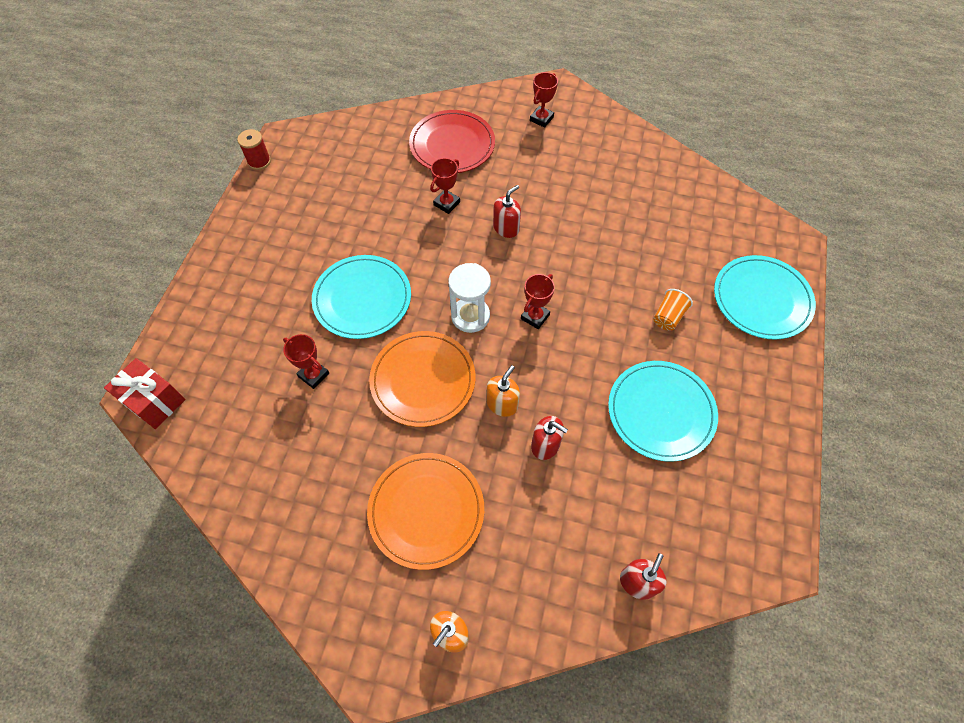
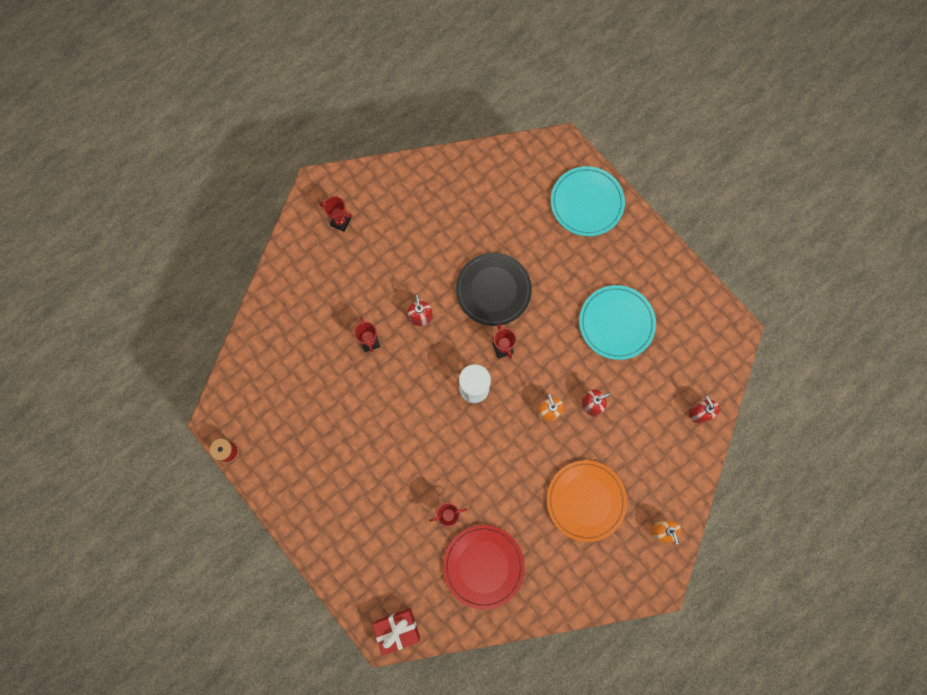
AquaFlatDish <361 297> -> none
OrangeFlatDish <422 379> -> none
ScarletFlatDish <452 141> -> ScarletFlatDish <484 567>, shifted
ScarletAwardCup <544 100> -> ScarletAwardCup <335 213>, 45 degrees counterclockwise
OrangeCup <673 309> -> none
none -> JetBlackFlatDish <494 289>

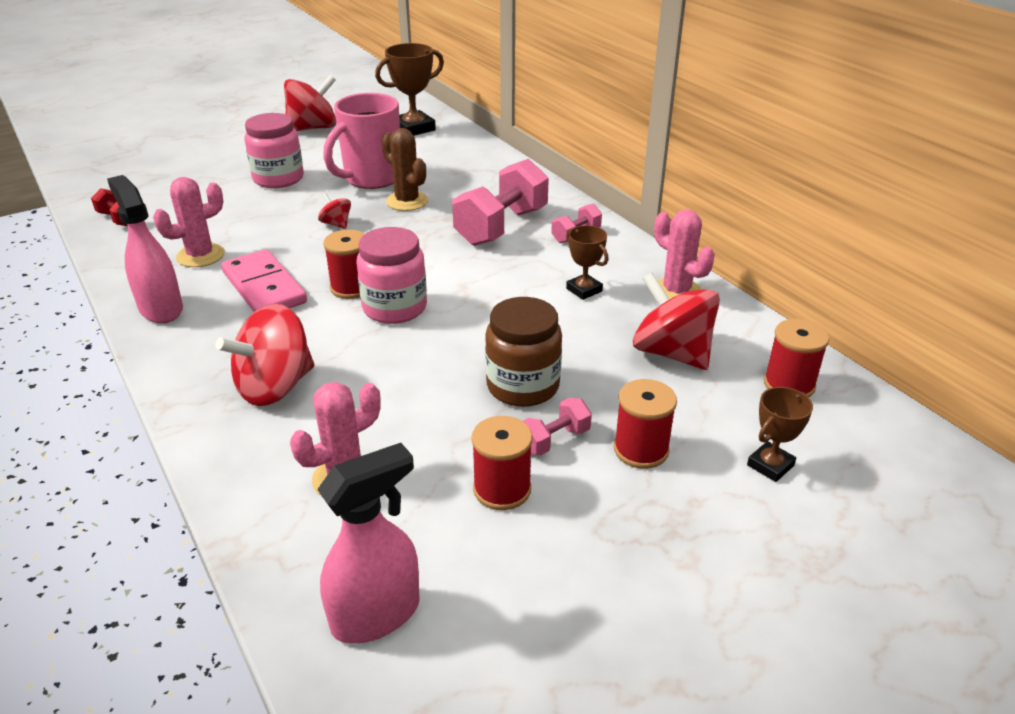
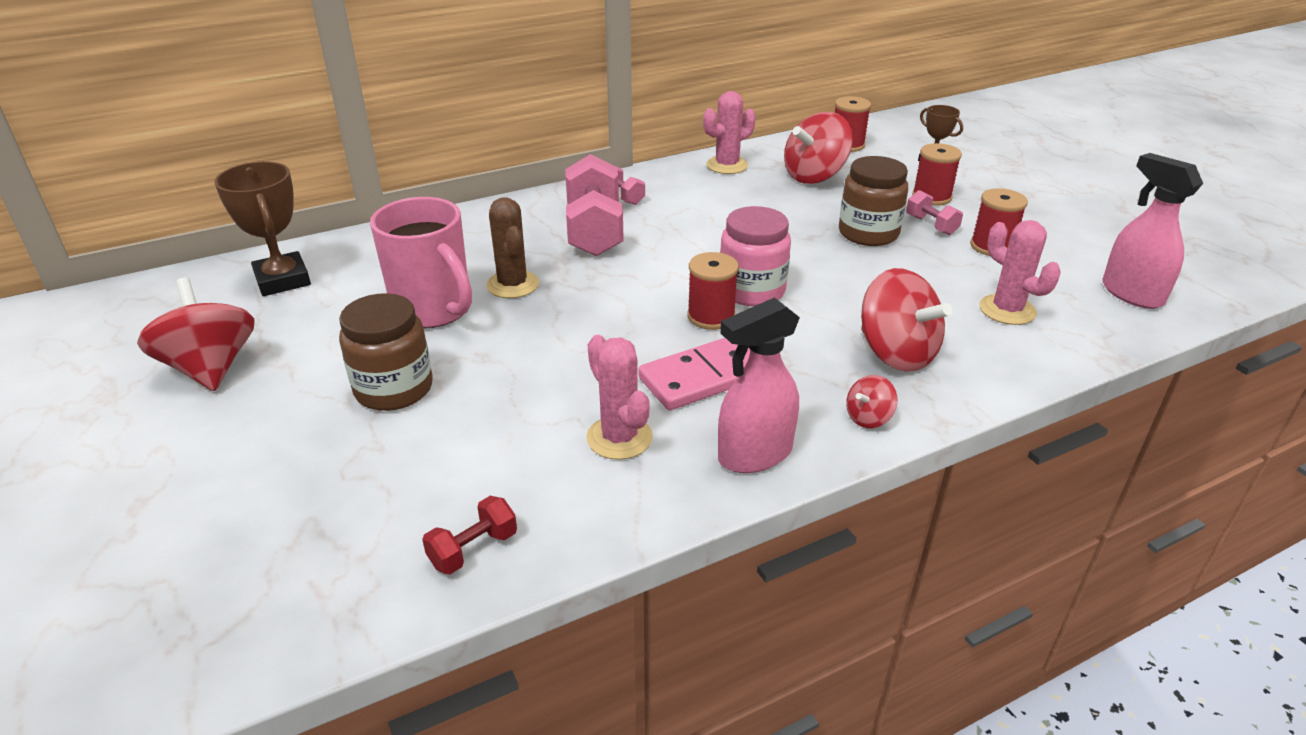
RosePinkPreserveJar <274 150> -> BrownPreserveJar <386 352>
ScarletWhirligig <334 211> -> ScarletWhirligig <871 401>, shifted
BrownSaguaroCactus <404 169> -> BrownSaguaroCactus <512 247>, 75 degrees counterclockwise
RosePinkHandWeight <500 202> -> RosePinkHandWeight <594 205>, 45 degrees clockwise
BrownAwardCup <587 262> -> none

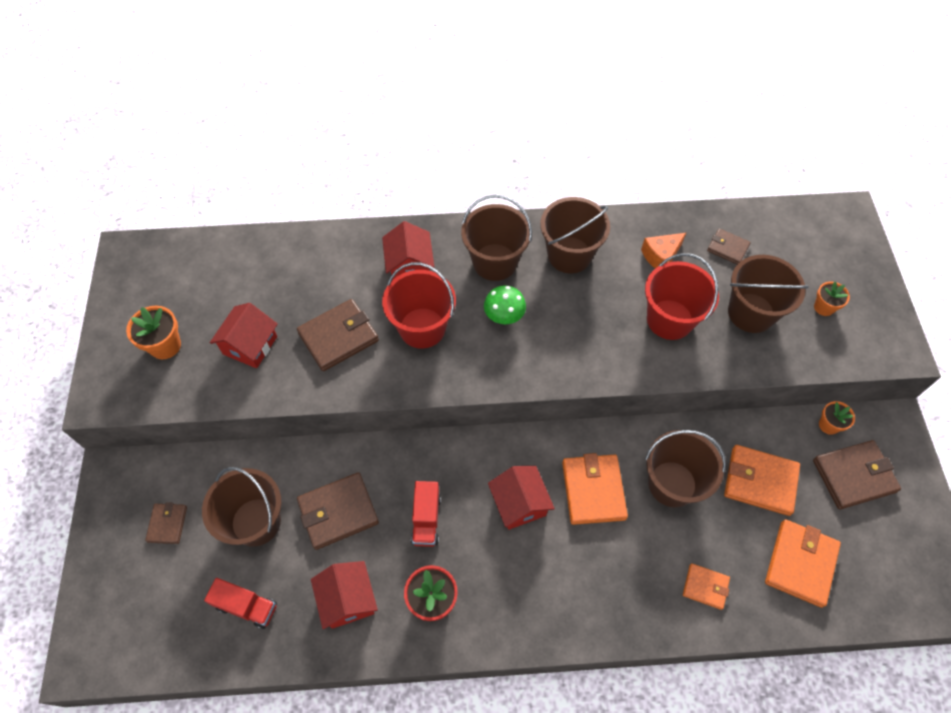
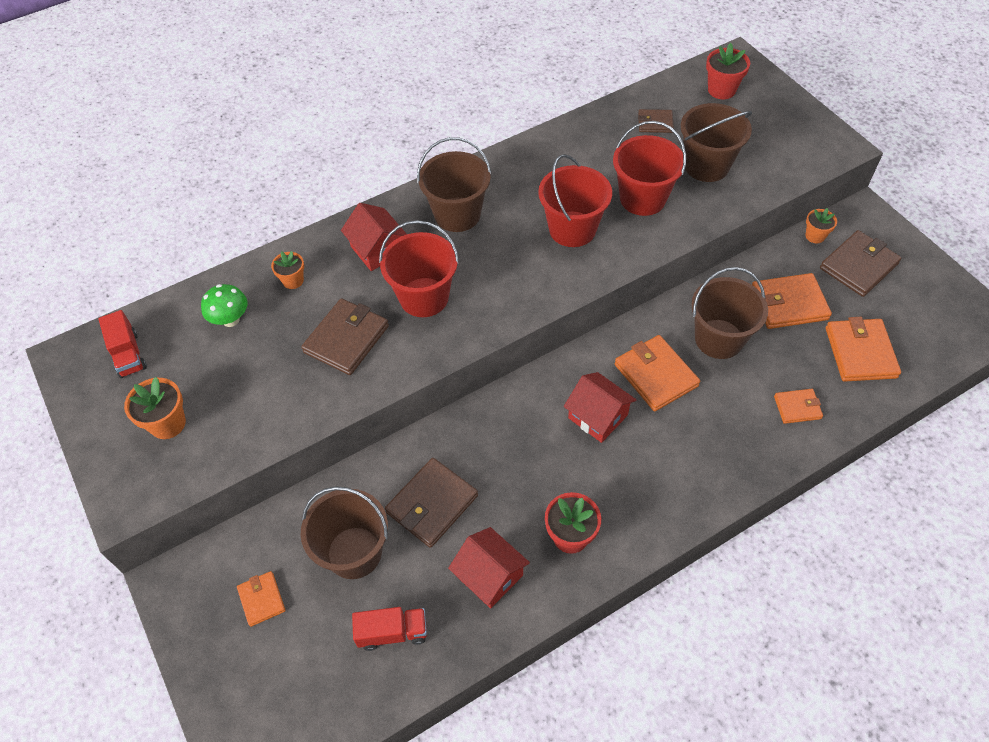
BrownCardWallet <166 523> -> OrangeCardWallet <261 599>
ScarletHouse <244 335> -> none
ScarletTruck <426 514> -> ScarletTruck <122 344>, shifted
GreenToadstool <505 304> -> GreenToadstool <224 305>, shifted
BrownPail <575 235> -> none
OrangeCheese <663 250> -> none
OrangeFlowerPot <832 298> -> OrangeFlowerPot <287 270>, shifted
none -> ScarletPail <575 200>
none -> ScarletFlowerPot <728 71>

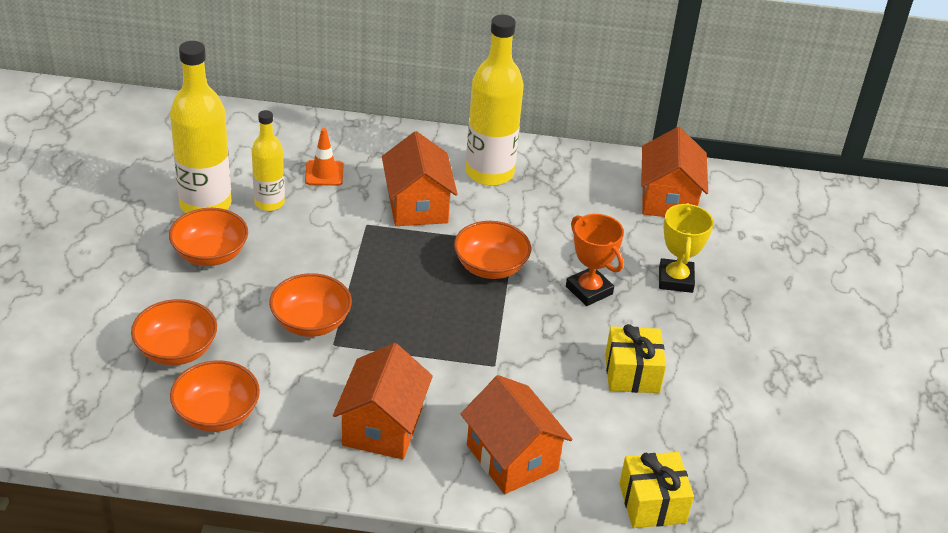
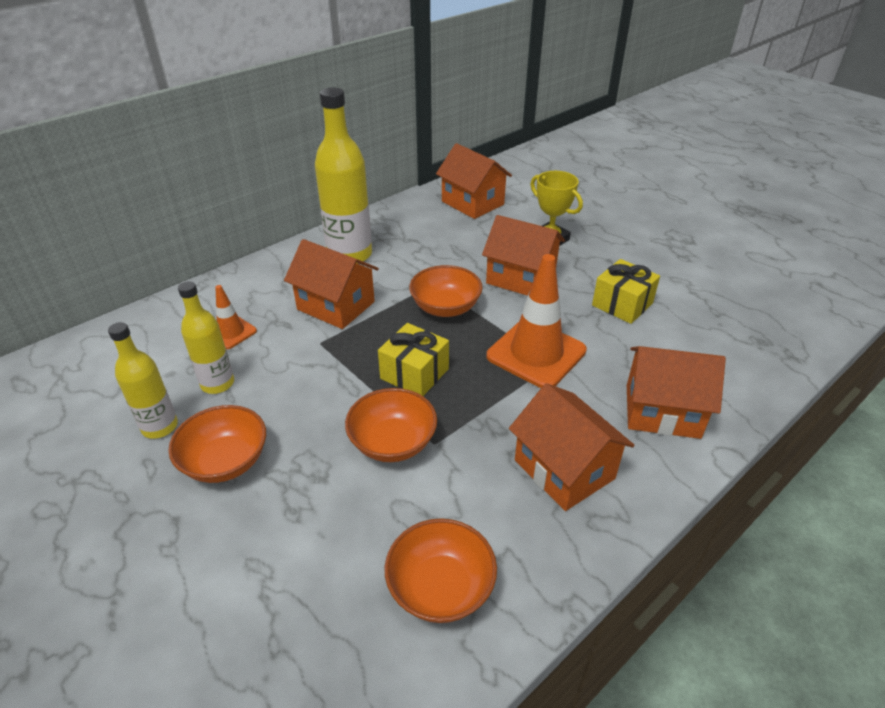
OrangeBowl <174 332> -> none
BrightYellowDrinkBottle <201 127> -> BrightYellowDrinkBottle <143 380>, x0.59
OrangeAwardCup <595 260> -> OrangeHouse <523 255>
BrightYellowWrappedGift <656 490> -> BrightYellowWrappedGift <413 359>, shifted
none -> OrangeRoadCone <536 321>

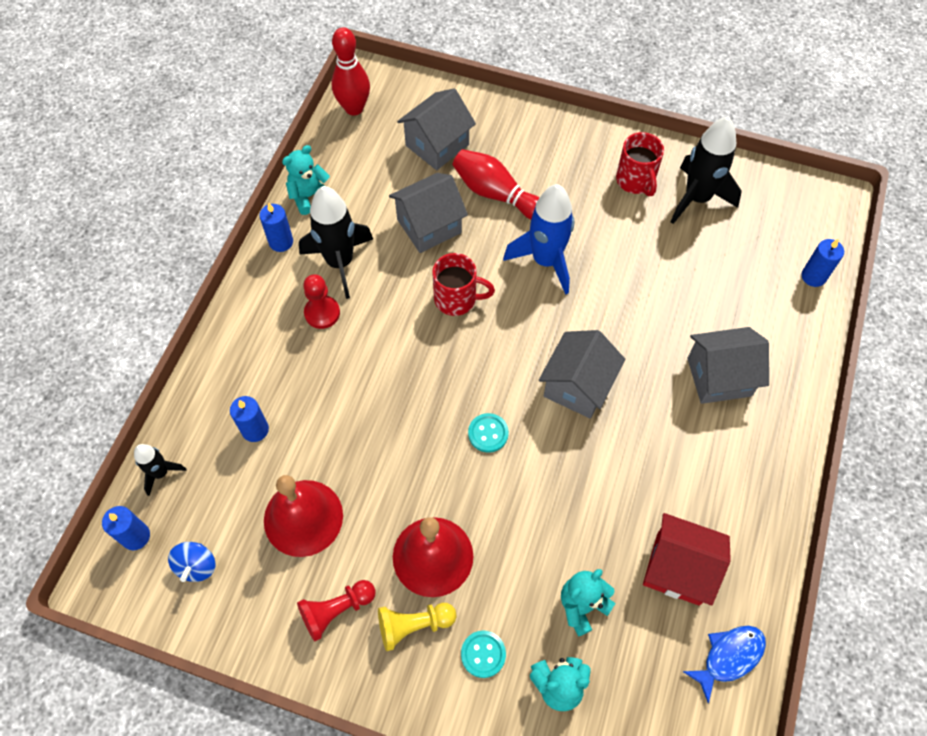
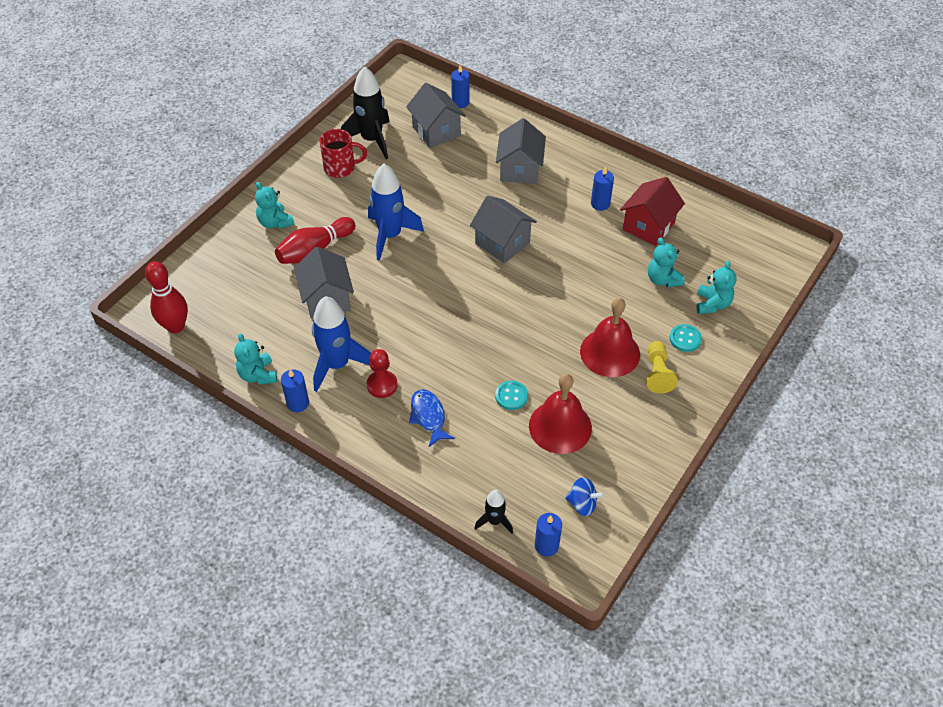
RoyalBlueWaxCandle <249 419> -> RoyalBlueWaxCandle <602 188>, shifted
ScarletChessPawn <336 610> -> none
JetBlackRocket <336 242> -> RoyalBlueRocket <341 344>
GreyHouse <436 129> -> GreyHouse <436 115>, shifted
ScarletTeaMug <463 284> -> none
AquaSewingButton <488 433> -> AquaSewingButton <511 395>, shifted
RoyalBlueFishFigure <724 665> -> RoyalBlueFishFigure <432 418>, shifted
none -> AquaTeddyBear <274 205>

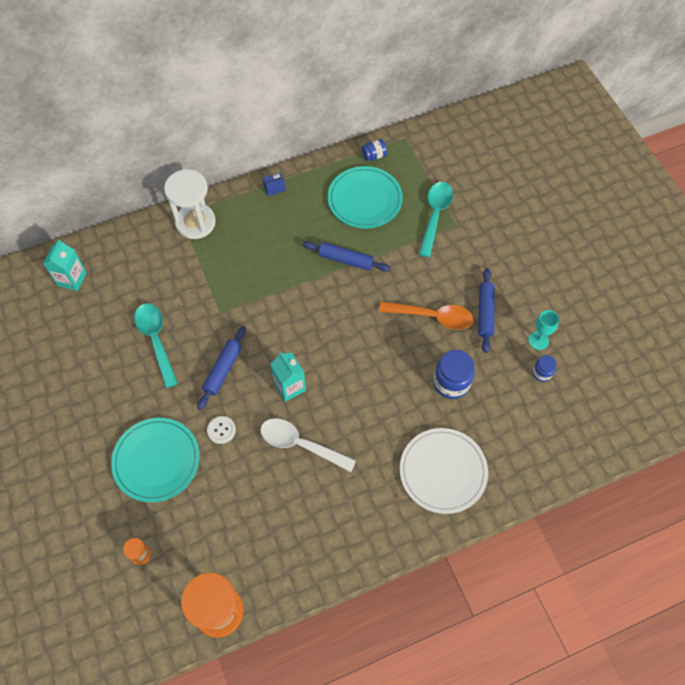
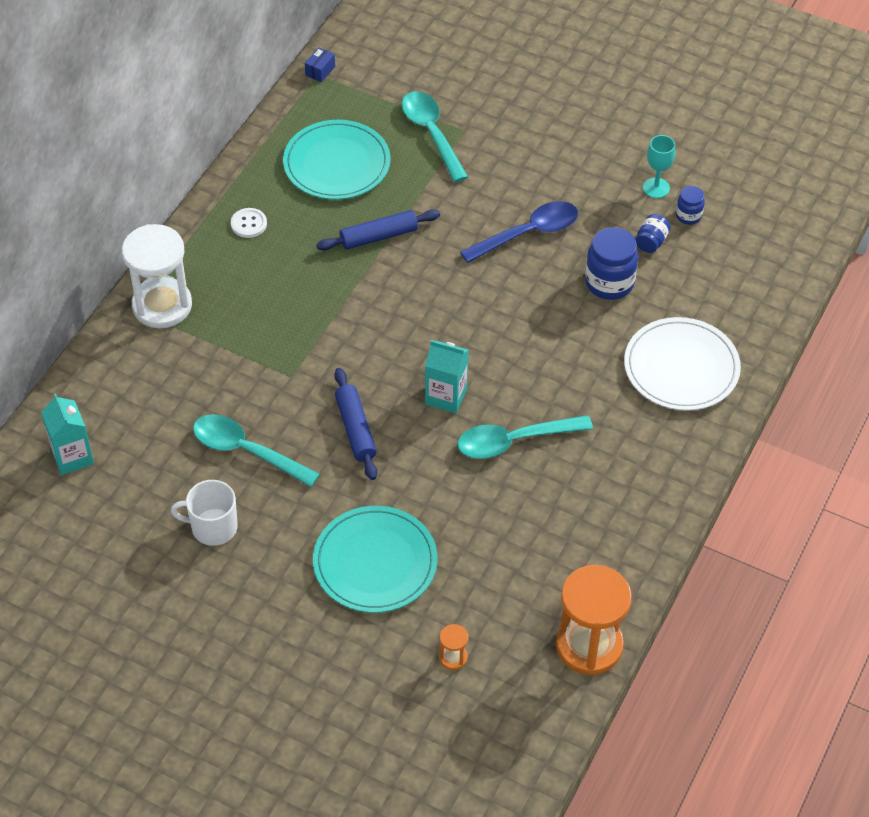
WhiteSewingButton <221 430> -> WhiteSewingButton <249 223>, shifted
WhiteTablespoon <308 445> -> AquaTablespoon <525 437>
RoyalBlueBox <274 184> -> RoyalBlueBox <320 64>, shifted
RoyalBluePreserveJar <374 150> -> RoyalBluePreserveJar <653 233>, shifted
OrangeTablespoon <426 315> -> RoyalBlueTablespoon <519 232>
RoyalBlueDoughRoller <486 310> -> none
none -> WhiteTeaMug <204 513>

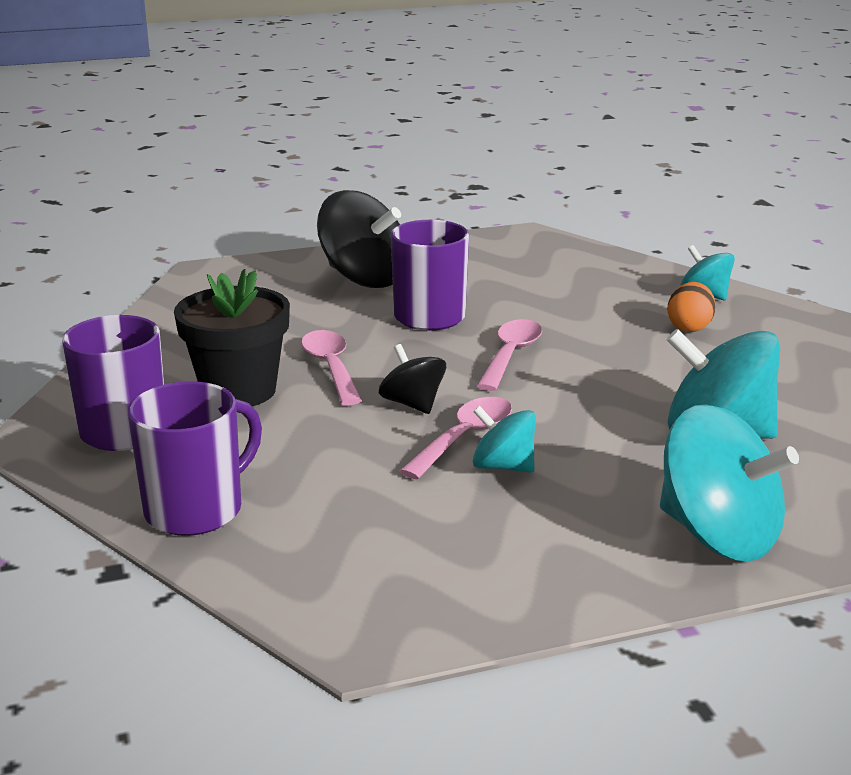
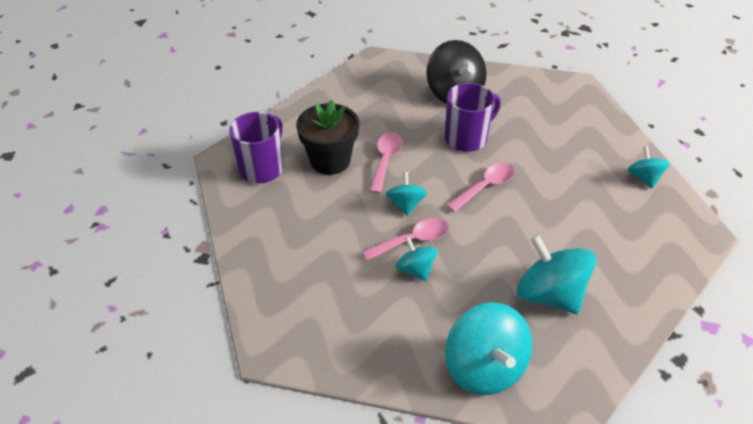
RoyalPurpleTeaMug <195 458> -> none
JetBlackWhirligig <412 379> -> AquaWhirligig <406 194>
OrangeEgg <691 307> -> none

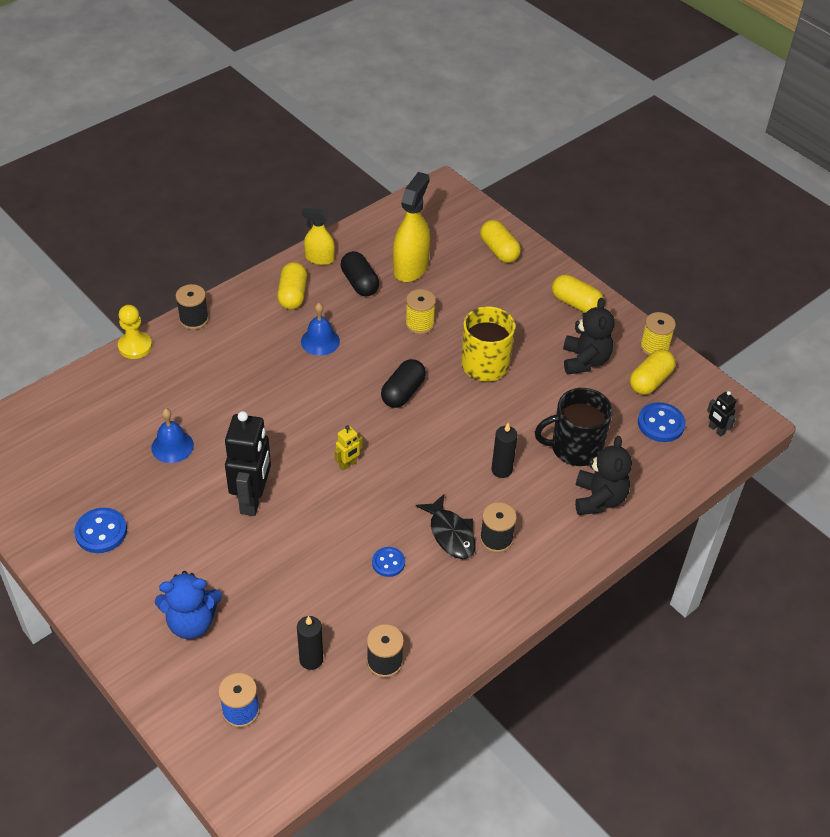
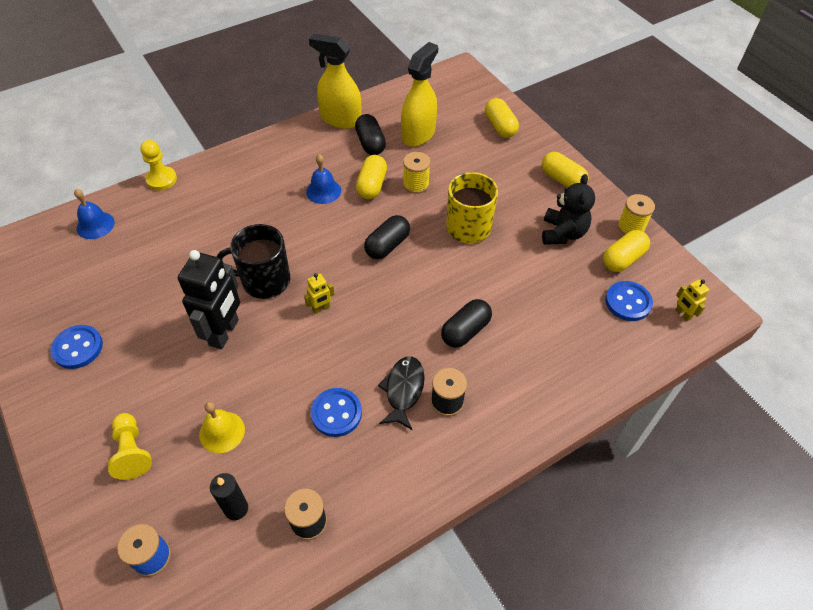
RoyalBlueSchoolBell <172 435> -> RoyalBlueSchoolBell <94 214>, shifted
RoyalBlueTeddyBear <188 605> -> BrightYellowChessPawn <130 446>
JetBlackReelOfThread <192 307> -> none
BrightYellowPillShape <292 286> -> BrightYellowPillShape <371 177>, shifted
BrightYellowSprayCleaner <318 236> -> BrightYellowSprayCleaner <335 81>, x1.66
RoyalBlueSewingButton <388 562> -> RoyalBlueSewingButton <336 412>, x1.56
JetBlackFishFigure <446 526> -> JetBlackFishFigure <401 393>, 150 degrees counterclockwise
JetBlackWaxCandle <504 450> -> JetBlackPillShape <466 323>
JetBlackTeaMug <574 427> -> JetBlackTeaMug <253 261>, shifted
JetBlackTeddyBear <603 475> -> none
JetBlackRobot <722 413> -> BrightYellowRobot <692 300>
none -> BrightYellowSchoolBell <222 427>

